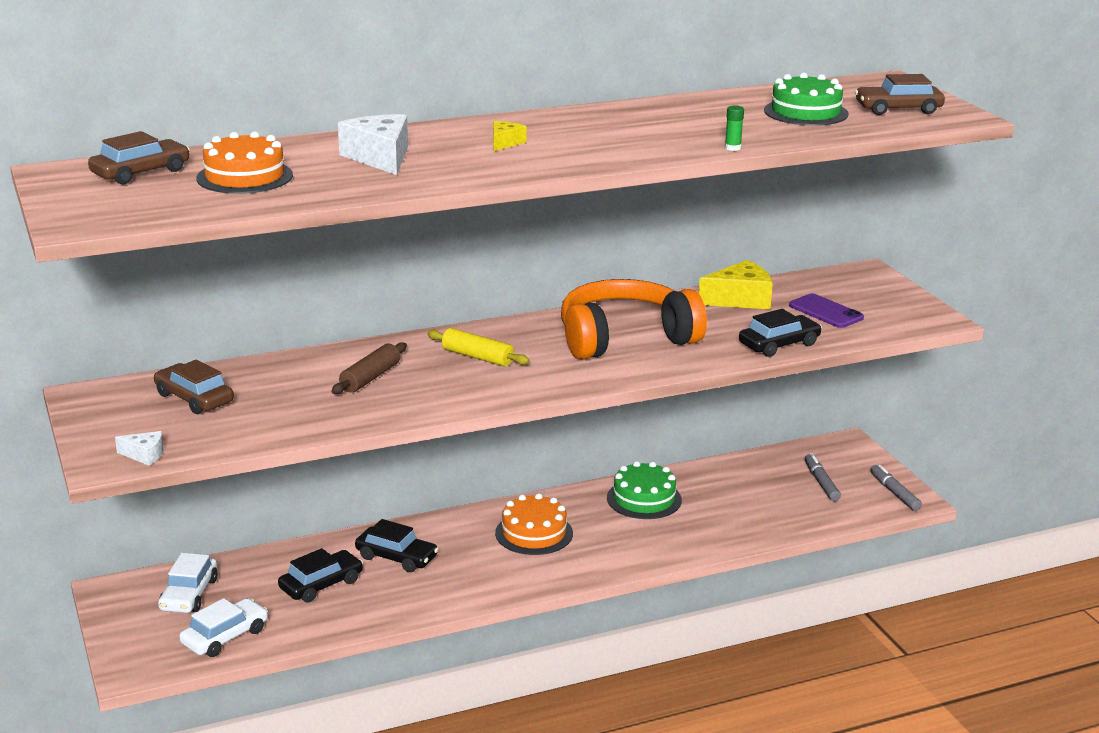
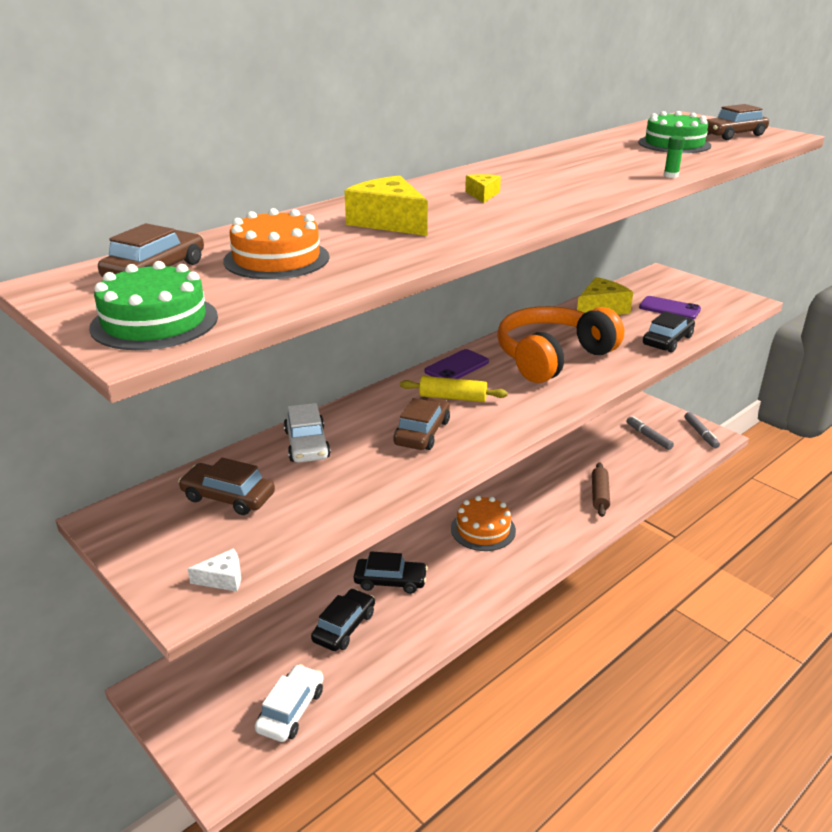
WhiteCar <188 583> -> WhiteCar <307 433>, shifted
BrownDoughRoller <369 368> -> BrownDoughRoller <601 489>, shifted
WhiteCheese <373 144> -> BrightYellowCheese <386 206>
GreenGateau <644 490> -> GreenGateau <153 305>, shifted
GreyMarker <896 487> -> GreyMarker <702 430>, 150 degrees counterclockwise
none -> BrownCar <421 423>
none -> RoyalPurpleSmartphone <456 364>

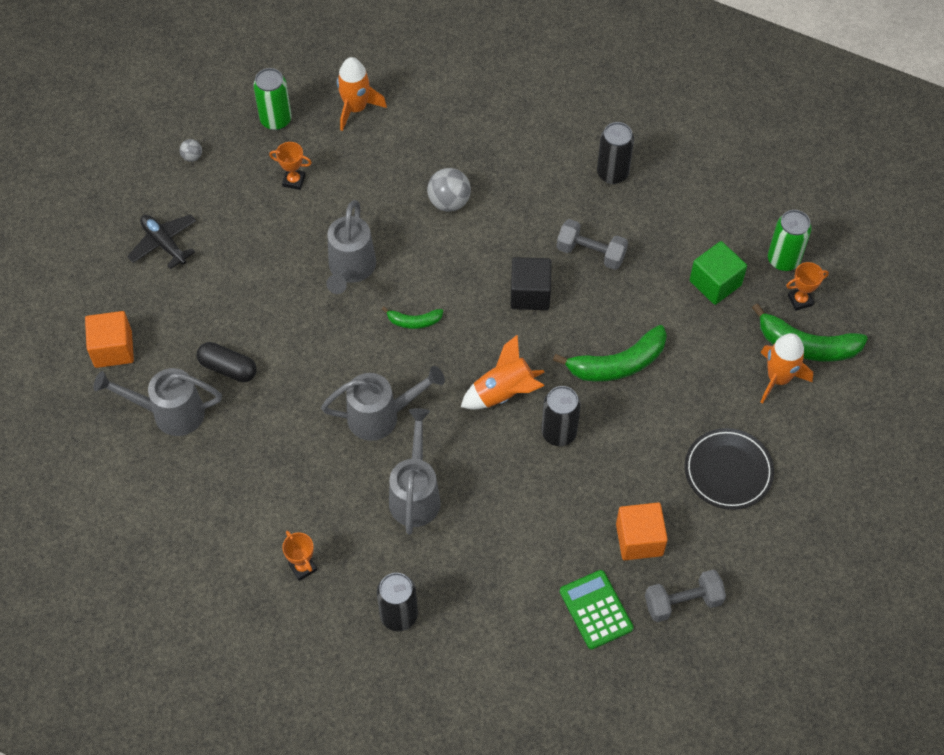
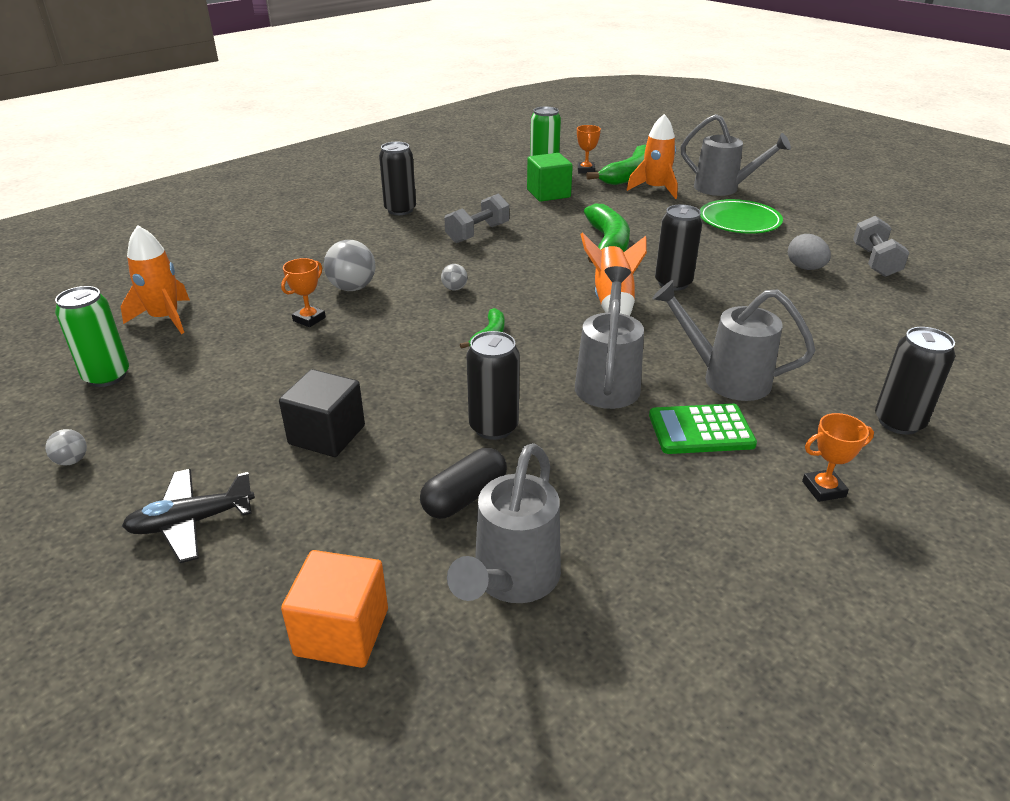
OrangeAwardCup <290 166> -> OrangeAwardCup <303 292>, shifted
GreyWateringPot <351 247> -> GreyWateringPot <735 155>, shifted
JetBlackCube <530 283> -> JetBlackCube <322 413>, shifted
GreenPocketCalculator <596 609> -> GreenPocketCalculator <703 428>, shifted
OrangeCube <642 531> -> GreyEgg <809 252>
JetBlackFlatDish <729 469> -> GreenFlatDish <741 216>
none -> GreyBall <454 277>
none -> JetBlackTin <493 385>

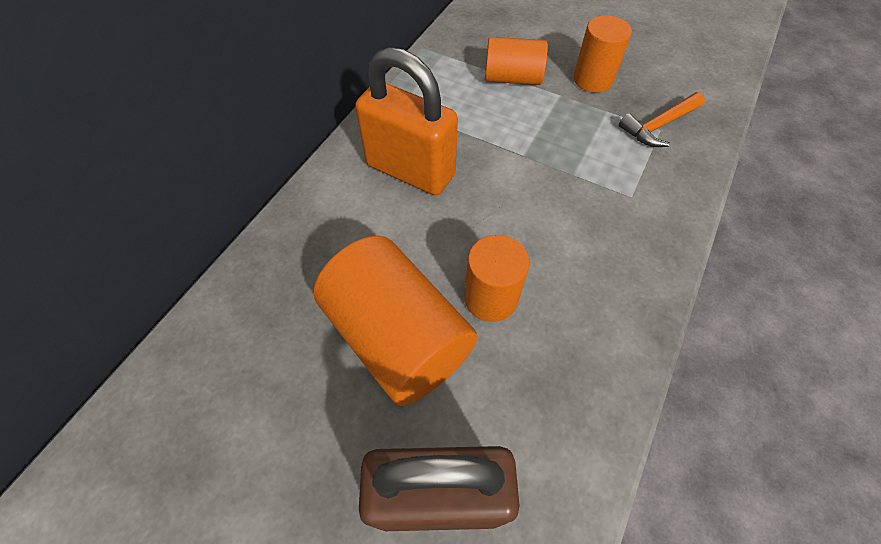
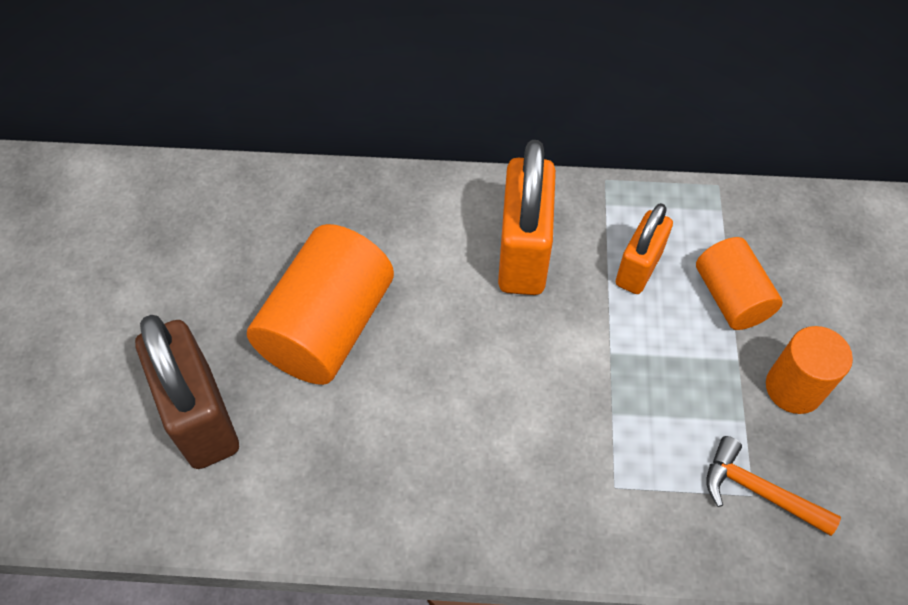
OrangeCylinderShape <497 278> -> none
none -> OrangeLock <644 248>

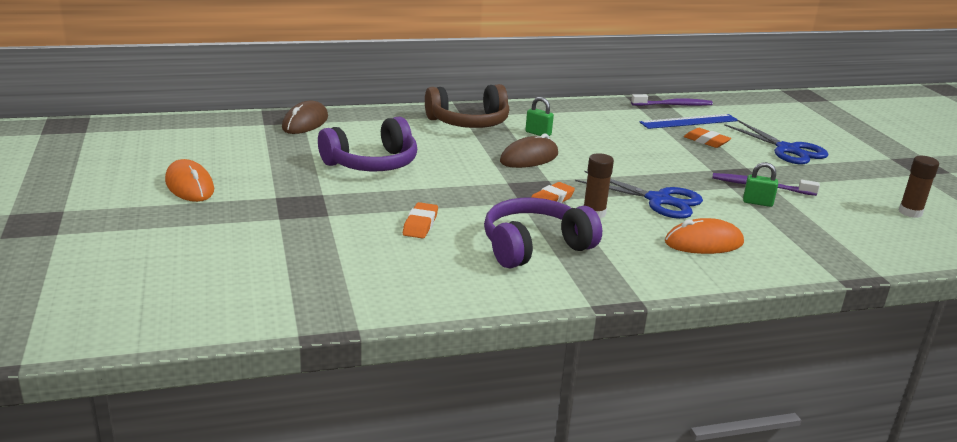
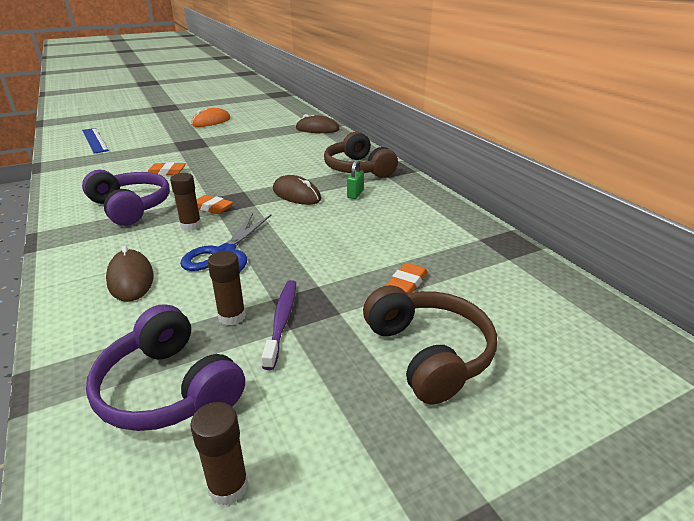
RoyalPurpleOverEarHeadphones <367 144> -> RoyalPurpleOverEarHeadphones <165 367>, shifted
RoyalPurpleToothbrush <672 100> -> none
RoyalBlueMeasuringStick <688 121> -> RoyalBlueMeasuringStick <95 141>, shifted
OrangePcMouse <704 236> -> BrownPcMouse <130 274>
RoyalBlueScissors <776 142> -> BrownOverEarHeadphones <430 344>
GreenLock <760 184> -> BrownGlue <226 288>

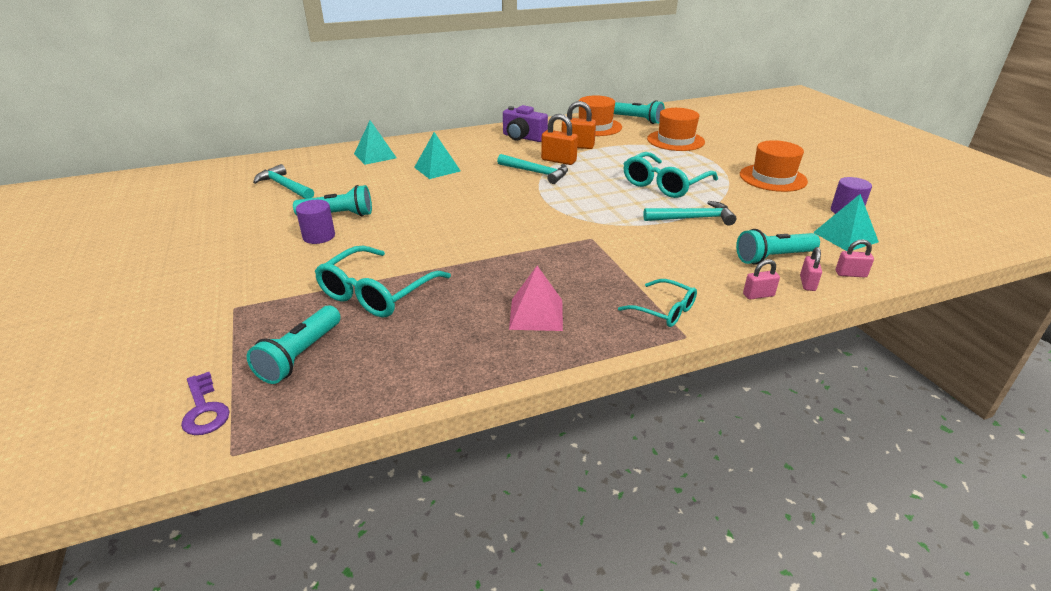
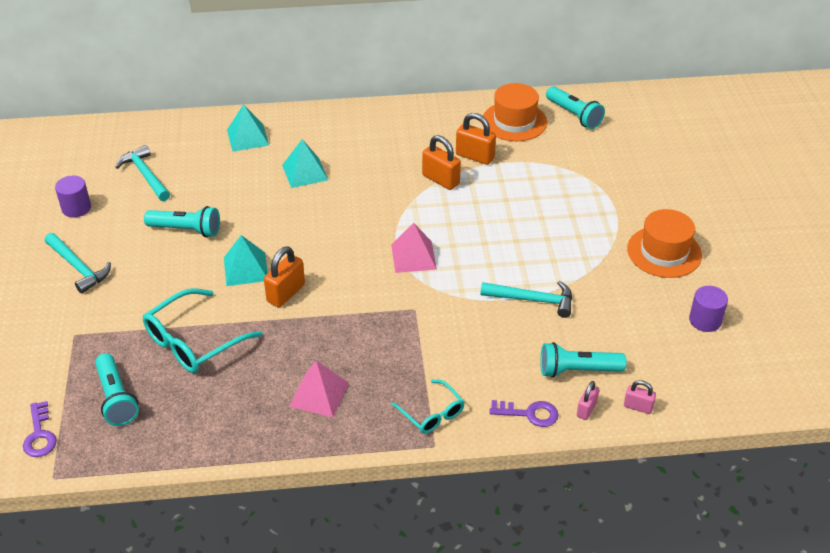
AquaPocketTorch <294 345> -> AquaPocketTorch <117 389>, 60 degrees counterclockwise
RoyalPurpleCylinderShape <315 222> -> RoyalPurpleCylinderShape <73 196>, shifted
AquaClawHammer <532 169> -> AquaClawHammer <78 263>, shifted
RoyalPurpleCamera <525 123> -> none
AquaGlasses <670 175> -> none
OrangeTopHat <676 129> -> none
RosePinkLock <761 279> -> RoyalPurpleLatchkey <524 413>
AquaPyramidShape <846 222> -> AquaPyramidShape <246 260>, shifted
none -> OrangeLock <284 276>
none -> RosePinkPyramidShape <414 248>

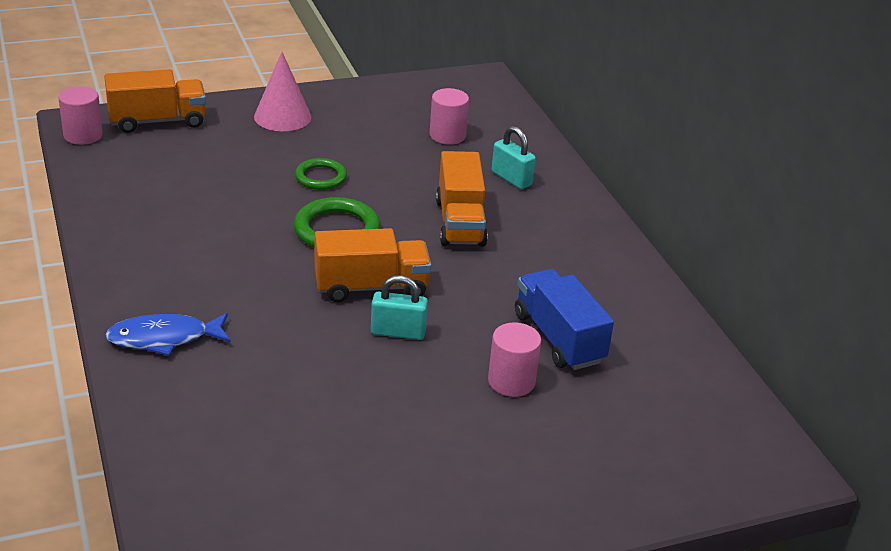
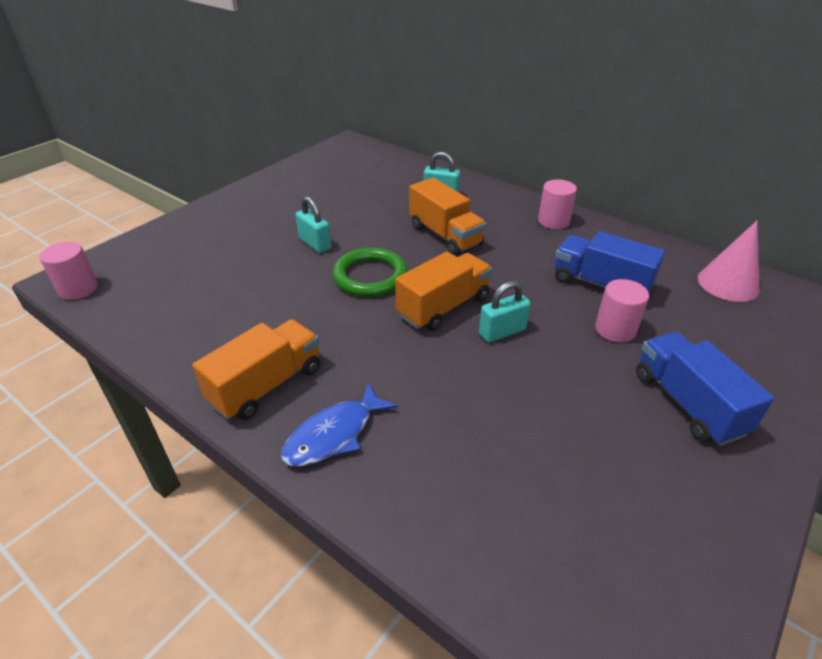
OrangeTruck <155 101> -> OrangeTruck <256 369>, shifted
RosePinkCone <282 91> -> RosePinkCone <729 261>, shifted
GreenHoop <321 174> -> AquaLock <313 225>
RosePinkCylinderShape <449 116> -> RosePinkCylinderShape <557 204>, shifted
none -> RoyalBlueTruck <705 389>

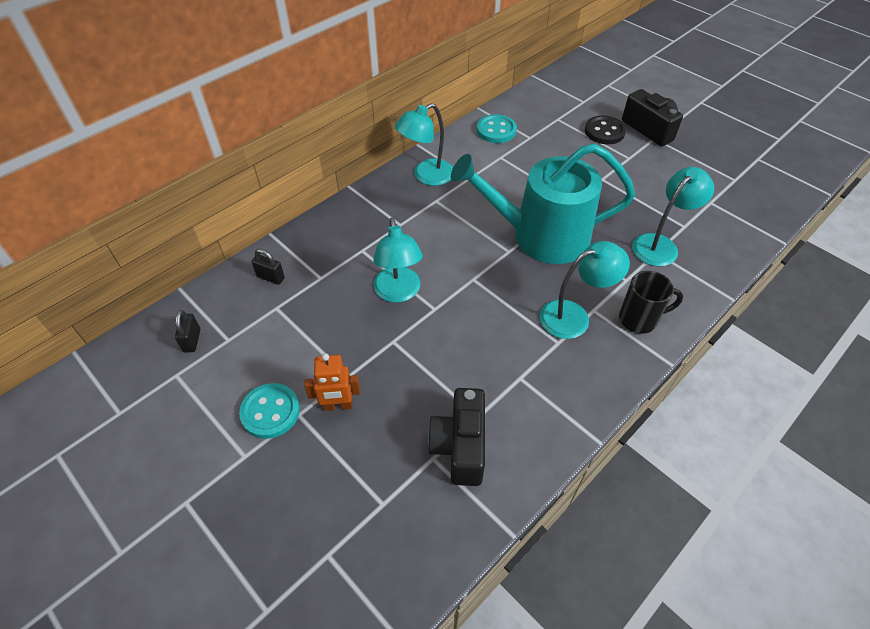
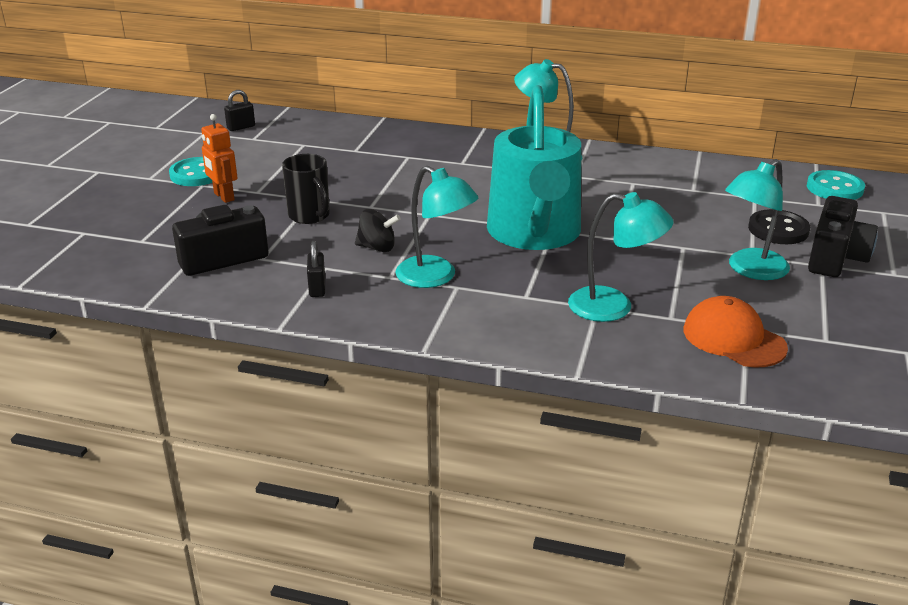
JetBlackLock <268 267> -> JetBlackLock <316 269>, shifted
AquaReadingLamp <398 260> -> AquaReadingLamp <757 219>, shifted
AquaWateringPot <543 204> -> AquaWateringPot <534 167>, 150 degrees counterclockwise
AquaSewingButton <497 128> -> AquaSewingButton <836 185>, shifted
JetBlackTeaMug <651 302> -> JetBlackTeaMug <306 189>, shifted
none -> JetBlackWhirligig <378 230>
none -> OrangeBaseballCap <736 332>

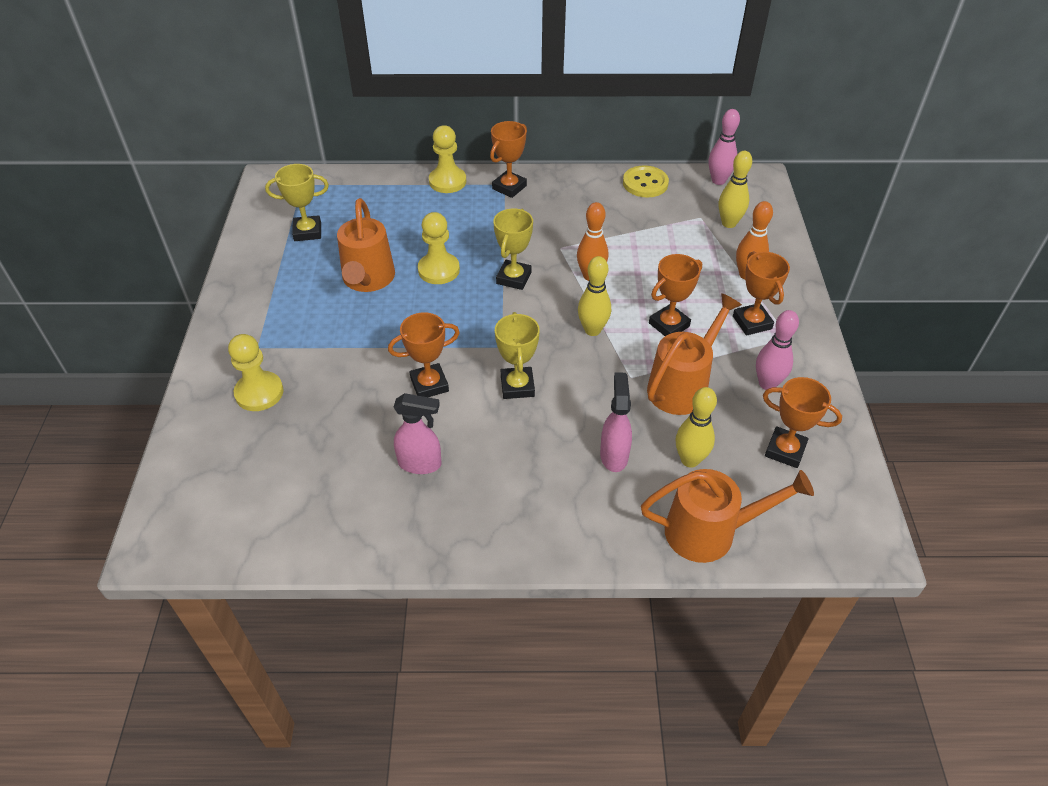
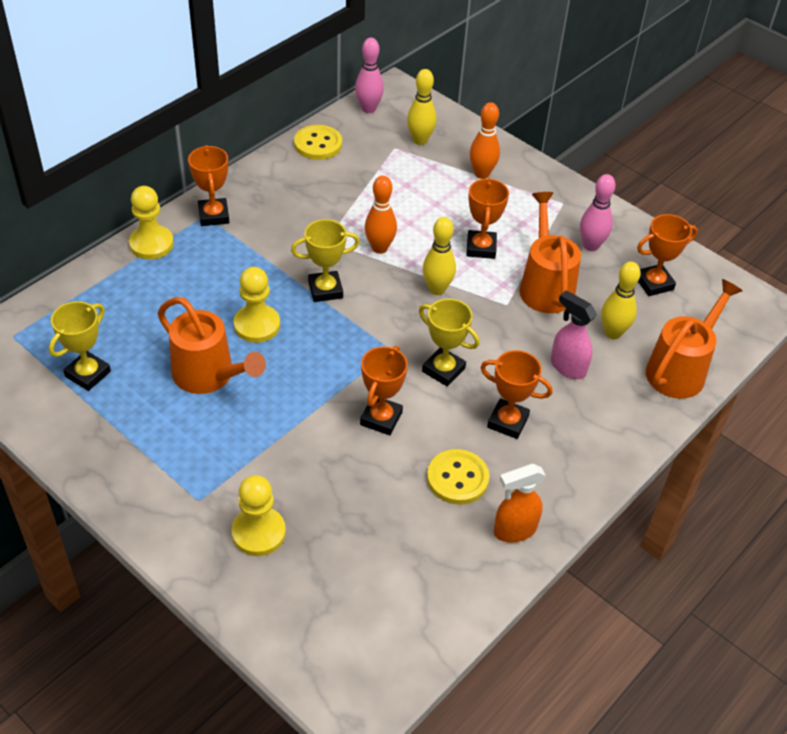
RosePinkSprayCleaner <417 433> -> BrightYellowSewingButton <458 477>
BrightYellowAwardCup <513 249> -> BrightYellowAwardCup <325 260>, 75 degrees counterclockwise
OrangeAwardCup <761 293> -> OrangeAwardCup <516 394>, shifted
none -> OrangeSprayCleaner <520 503>

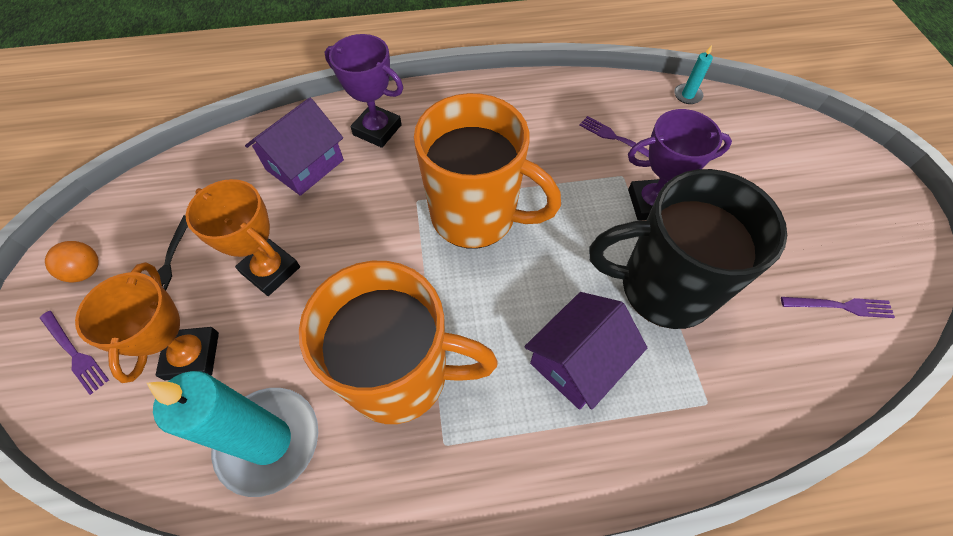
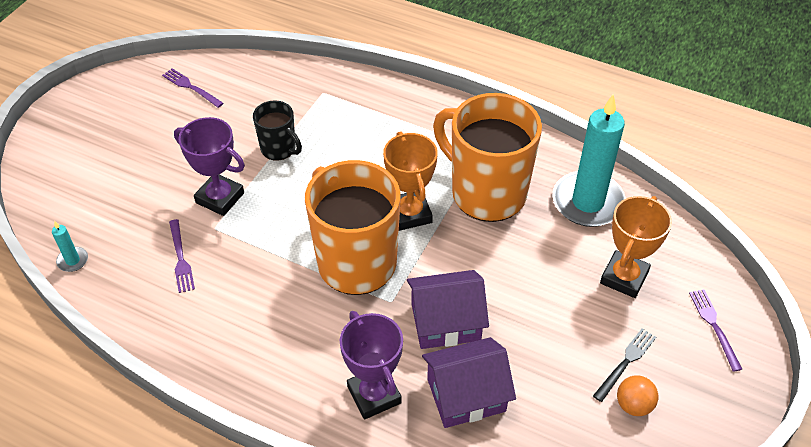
OrangeBall <72 261> -> OrangeBall <637 395>, shifted
OrangeAwardCup <243 237> -> OrangeAwardCup <410 181>, shifted
RoyalPurpleHouse <585 351> -> RoyalPurpleHouse <448 309>, shifted
JetBlackTeaMug <688 249> -> JetBlackTeaMug <277 130>, x0.49

